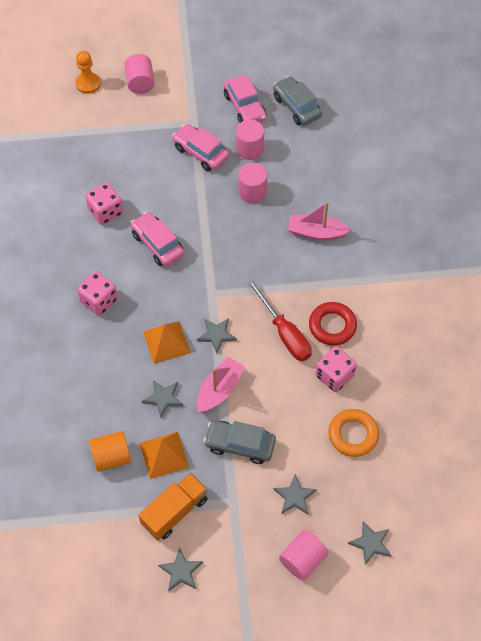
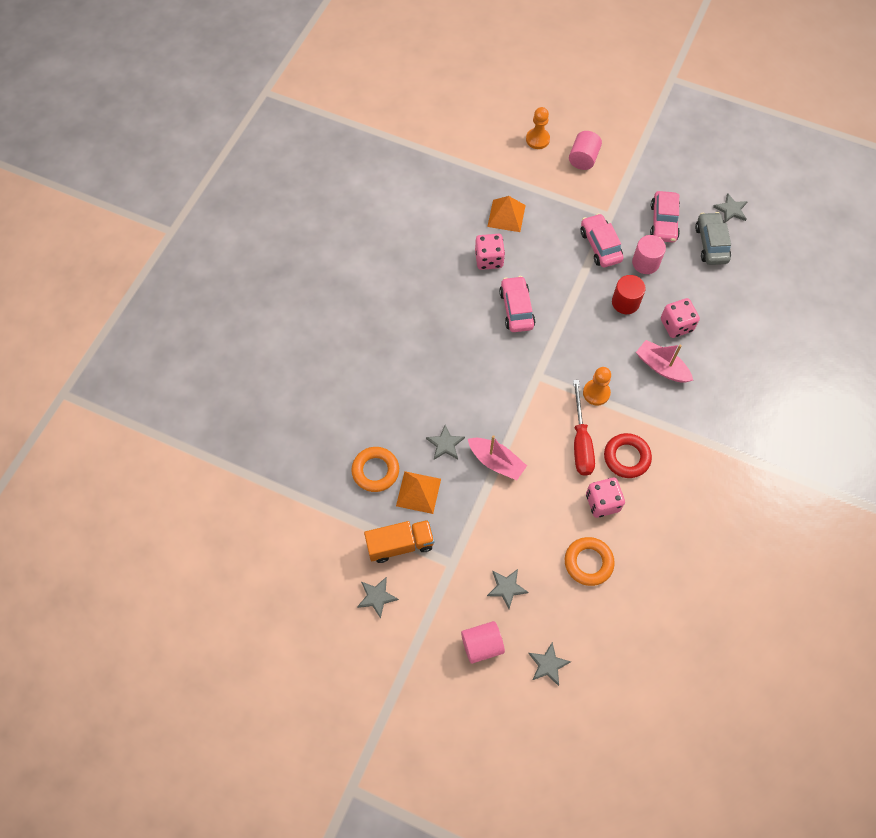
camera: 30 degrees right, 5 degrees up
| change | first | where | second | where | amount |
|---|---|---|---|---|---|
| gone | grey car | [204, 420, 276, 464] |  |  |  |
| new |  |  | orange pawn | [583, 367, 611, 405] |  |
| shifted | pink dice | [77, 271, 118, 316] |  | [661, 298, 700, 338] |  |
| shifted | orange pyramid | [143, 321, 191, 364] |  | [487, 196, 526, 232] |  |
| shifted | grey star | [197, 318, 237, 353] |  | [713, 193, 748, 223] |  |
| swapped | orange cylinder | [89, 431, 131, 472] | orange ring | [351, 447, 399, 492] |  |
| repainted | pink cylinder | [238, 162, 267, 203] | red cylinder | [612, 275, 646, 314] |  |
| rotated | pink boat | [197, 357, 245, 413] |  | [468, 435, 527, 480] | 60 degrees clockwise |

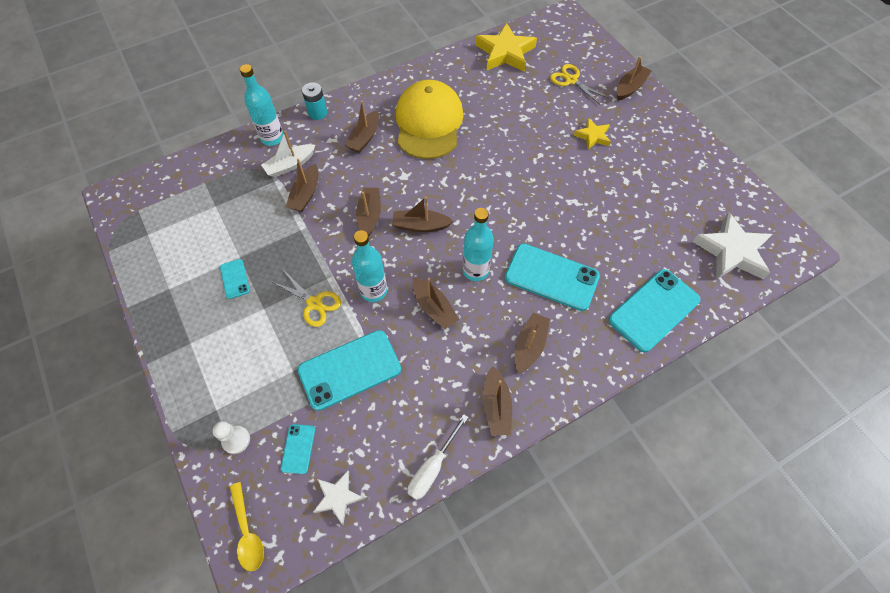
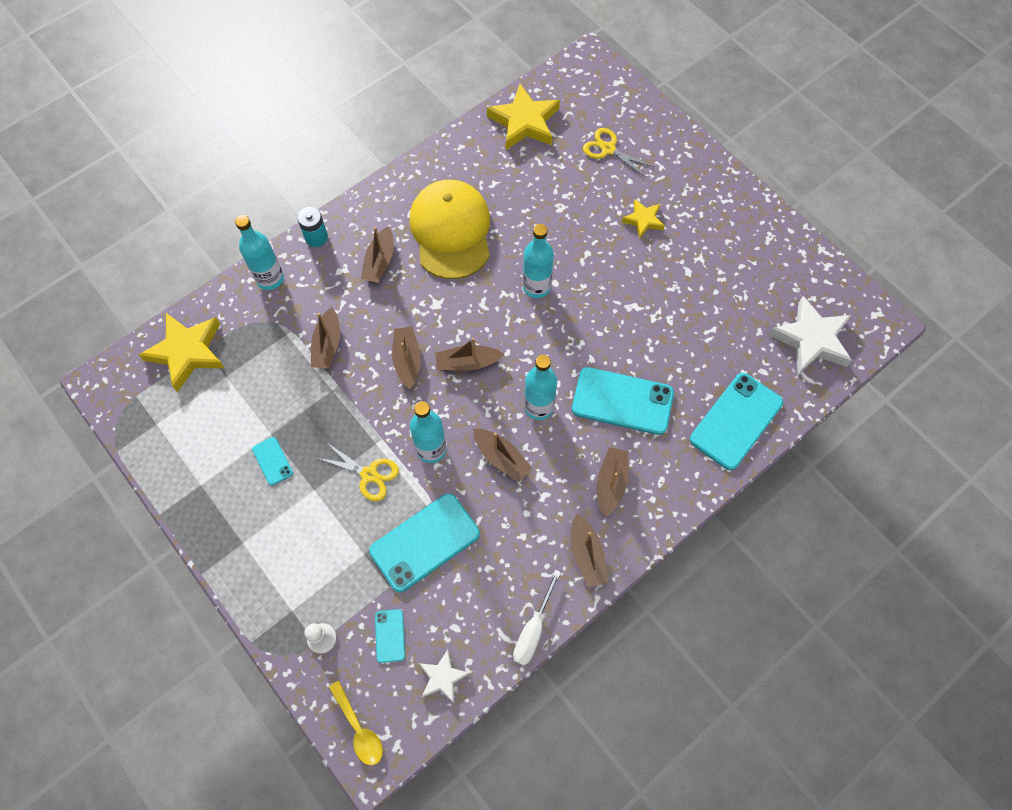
camera: 10 degrees left, 5 degrees up
| change | first | where | second | where | amount |
|---|---|---|---|---|---|
| gone | white boat | [261, 130, 315, 177] |  |  |  |
| gone | brown boat | [617, 56, 651, 101] |  |  |  |
| new |  |  | yellow star | [139, 313, 225, 392] |  |
| new |  |  | turquoise bottle | [523, 224, 554, 298] |  |

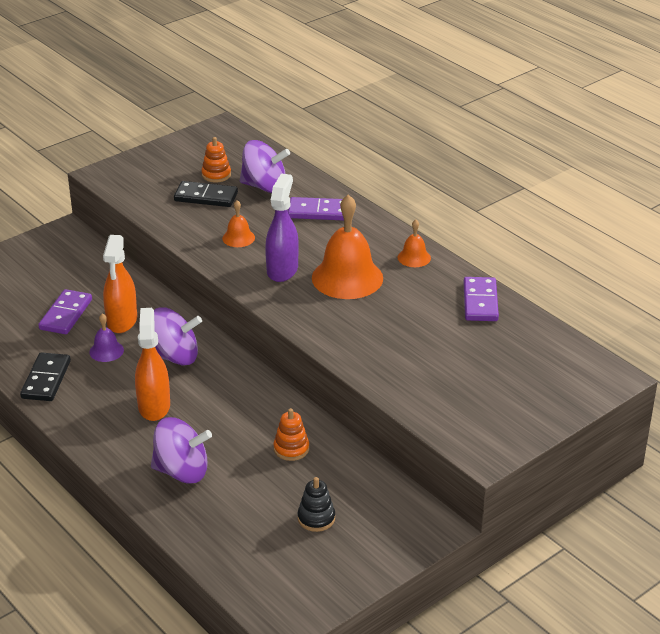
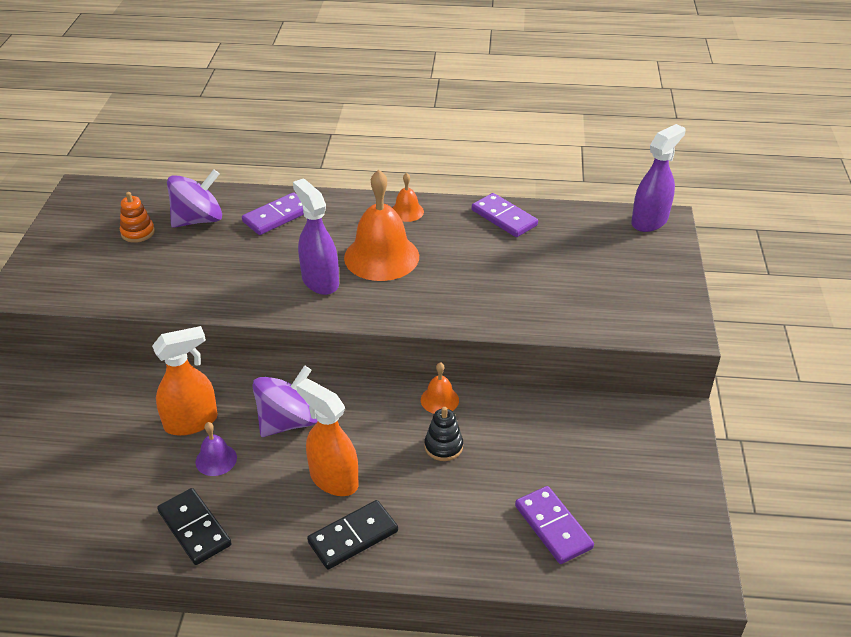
camera: 45 degrees left, 5 degrees up
| change | first | where | second | where | amount |
|---|---|---|---|---|---|
| gone | purple spinning top | [151, 417, 212, 484] |  |  |  |
| gone | orange stacking toy | [274, 408, 309, 461] |  |  |  |
| new |  |  | purple spray bottle | [631, 124, 686, 232] |  |
| shifted | purple domino | [38, 289, 92, 334] |  | [515, 486, 594, 564] |  |
| shifted | black domino | [174, 181, 238, 207] |  | [307, 500, 398, 569] |  |
| shifted | orange bell | [222, 200, 255, 247] |  | [421, 362, 459, 414] |  |
| shifted | black stacking toy | [298, 477, 335, 532] |  | [424, 407, 463, 461] |  |
| rotated | orange spray bottle | [103, 235, 137, 333] |  | [152, 326, 218, 436] | 75 degrees counterclockwise |

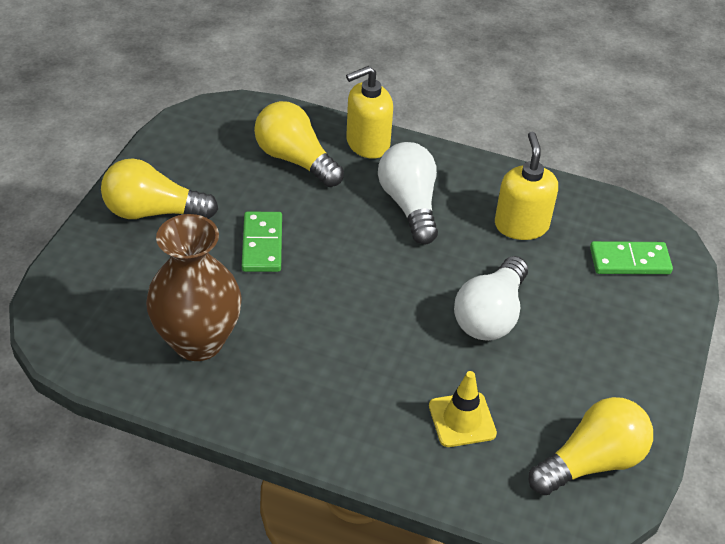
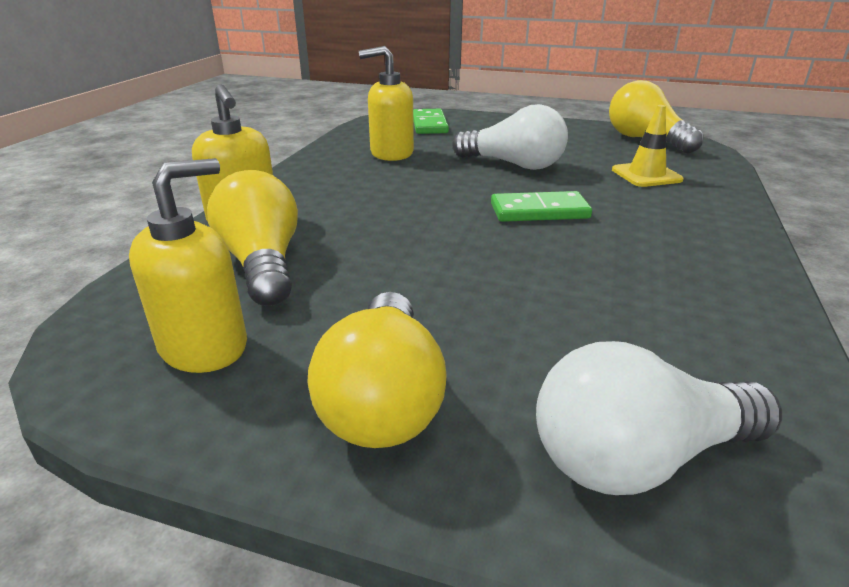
camera: 90 degrees left, 15 degrees down
| change | first | where | second | where | amount |
|---|---|---|---|---|---|
| gone | brown vase | [146, 214, 242, 361] |  |  |  |
| new |  |  | yellow soap dispenser | [129, 158, 247, 373] |  |
| shifted | green domino | [242, 212, 282, 272] |  | [491, 191, 592, 222] |  |
| shifted | white light bulb | [378, 142, 438, 244] |  | [536, 341, 782, 495] |  |
| rotated | yellow light bulb | [254, 101, 344, 187] |  | [207, 170, 298, 306] | 120 degrees clockwise |

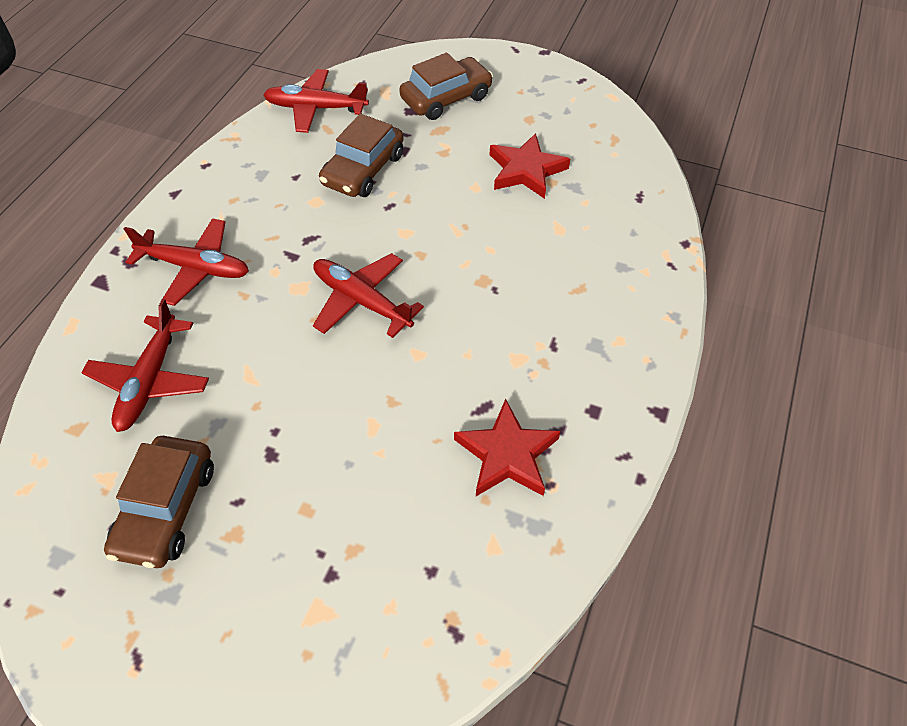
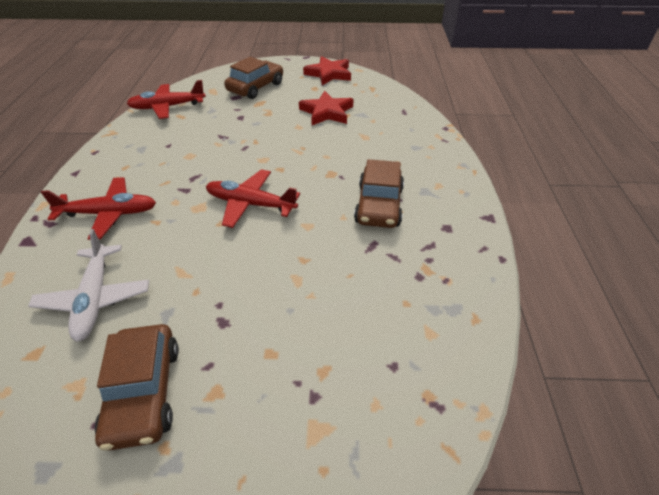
camera: 20 degrees left, 10 degrees down
| change | first | where | second | where | amount |
|---|---|---|---|---|---|
| shifted | brown car | [319, 114, 404, 197] |  | [354, 159, 404, 228] |  |
| shifted | red star | [454, 399, 561, 496] |  | [303, 56, 351, 85] |  |
| repainted | red plane | [81, 299, 209, 432] | white plane | [28, 229, 149, 342] |  |

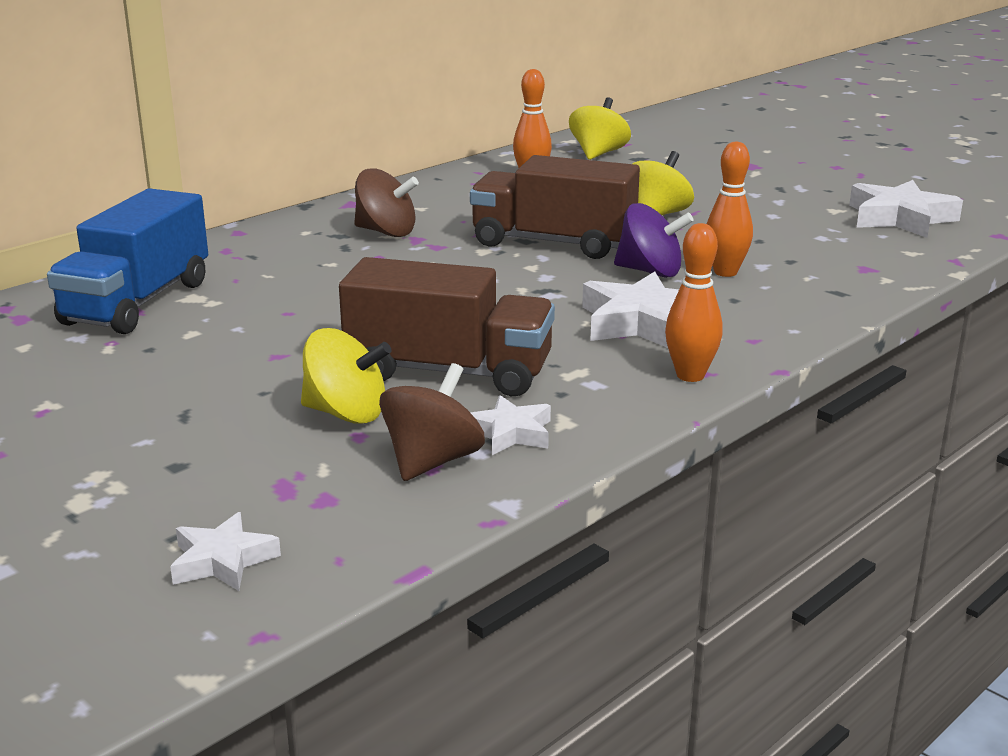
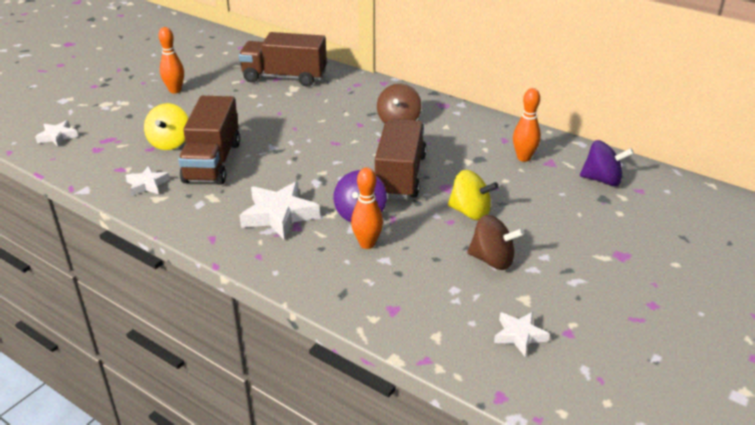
camera: 80 degrees right, 10 degrees up
| change | first | where | second | where | amount |
|---|---|---|---|---|---|
| shifted | brown spinning top | [379, 363, 485, 481] |  | [467, 215, 524, 270] |  |
| shifted | orange bowling pin | [665, 223, 722, 382] |  | [159, 27, 184, 93] |  |
| repainted | blue truck | [47, 188, 208, 334] | brown truck | [239, 32, 327, 87] |  |
| repainted | yellow spinning top | [569, 97, 631, 160] | purple spinning top | [580, 140, 634, 186] |  |
| scaled | white star | [849, 180, 963, 238] |  | [494, 312, 550, 356] | x0.58 |

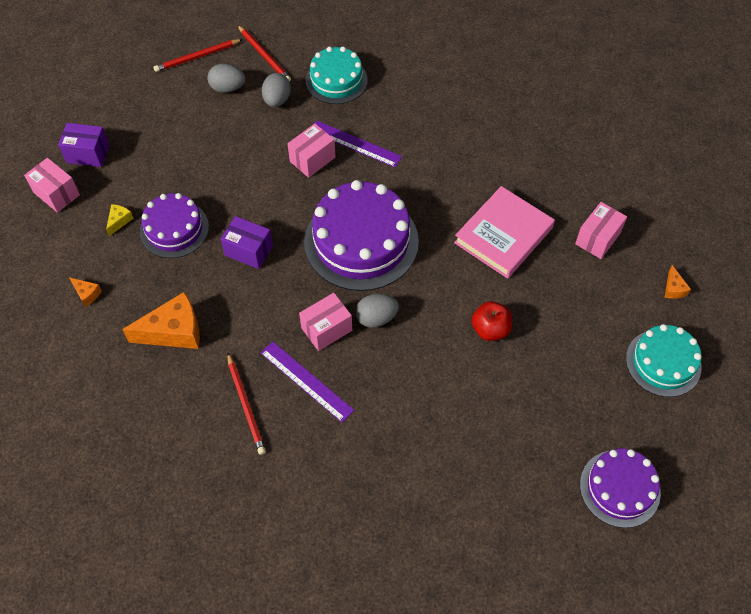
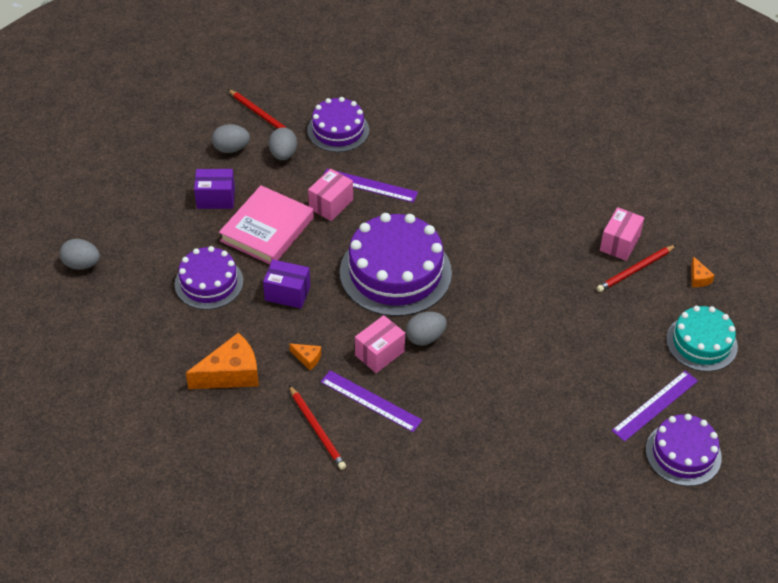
camera: 10 degrees left, 10 degrees down
| change | first | where | second | where | amount |
|---|---|---|---|---|---|
| gone | yellow cheese | [106, 204, 134, 236] |  |  |  |
| gone | red apple | [472, 301, 512, 341] |  |  |  |
| new |  |  | purple ruler | [612, 371, 698, 442] |  |
| shifted | purple box | [58, 123, 110, 167] |  | [194, 169, 235, 209] |  |
| shifted | orange cheese | [69, 277, 102, 307] |  | [289, 344, 321, 370] |  |
| shifted | red pencil | [154, 39, 243, 72] |  | [597, 245, 676, 292] |  |
| shifted | pink book | [454, 186, 555, 278] |  | [219, 185, 314, 264] |  |
| swapped | pink box | [24, 158, 80, 213] | grey egg | [60, 239, 100, 270] |  |
| repainted | turquoise cake | [306, 47, 368, 104] | purple cake | [307, 97, 369, 152] |  |

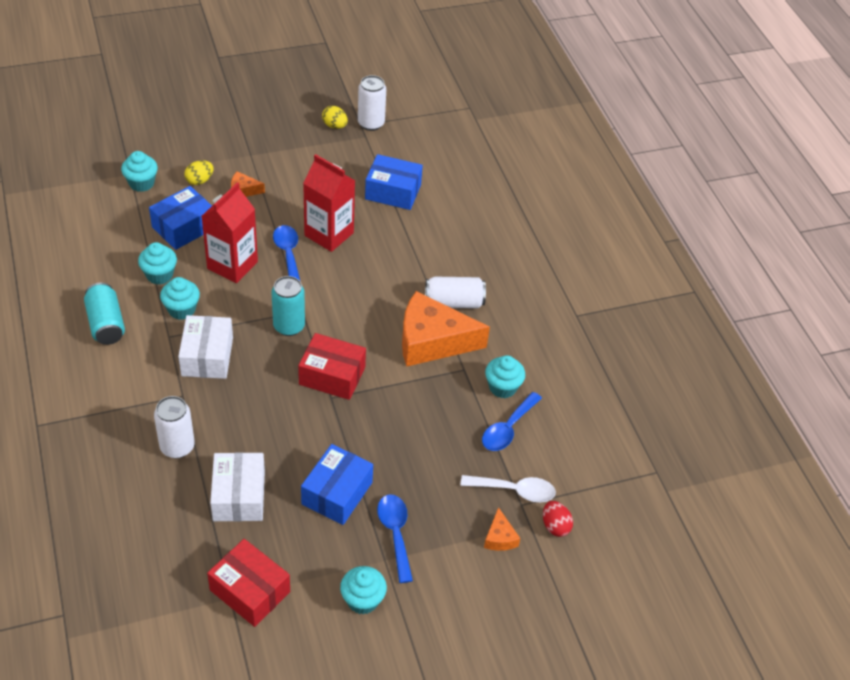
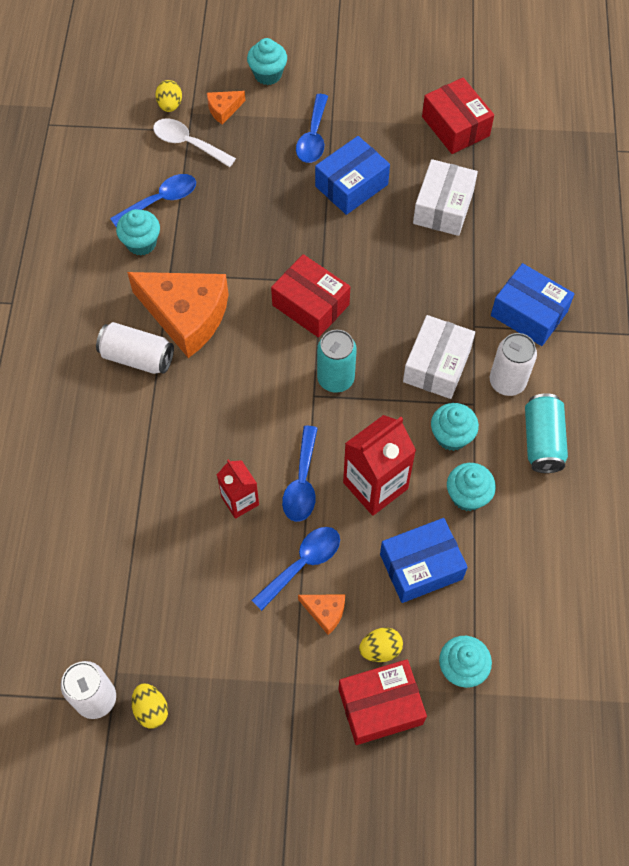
camera: 155 degrees left, 15 degrees up
| change | first | where | second | where | amount |
|---|---|---|---|---|---|
| new |  |  | blue spoon | [252, 527, 340, 611] |  |
| new |  |  | red box | [339, 659, 427, 745] |  |
| shifted | white can | [154, 396, 195, 458] |  | [490, 333, 537, 396] |  |
| shifted | turquoise cupcake | [340, 566, 387, 614] |  | [247, 38, 287, 85] |  |
| shifted | blue box | [365, 154, 423, 210] |  | [491, 263, 574, 346] |  |
| repainted | red egg | [543, 501, 573, 537] | yellow egg | [155, 80, 182, 112] |  |
| rotated | orange cheese | [484, 507, 520, 551] |  | [207, 91, 245, 125] | 135 degrees counterclockwise |
| scaled | red carton | [303, 154, 355, 252] |  | [217, 459, 259, 519] | x0.60 |

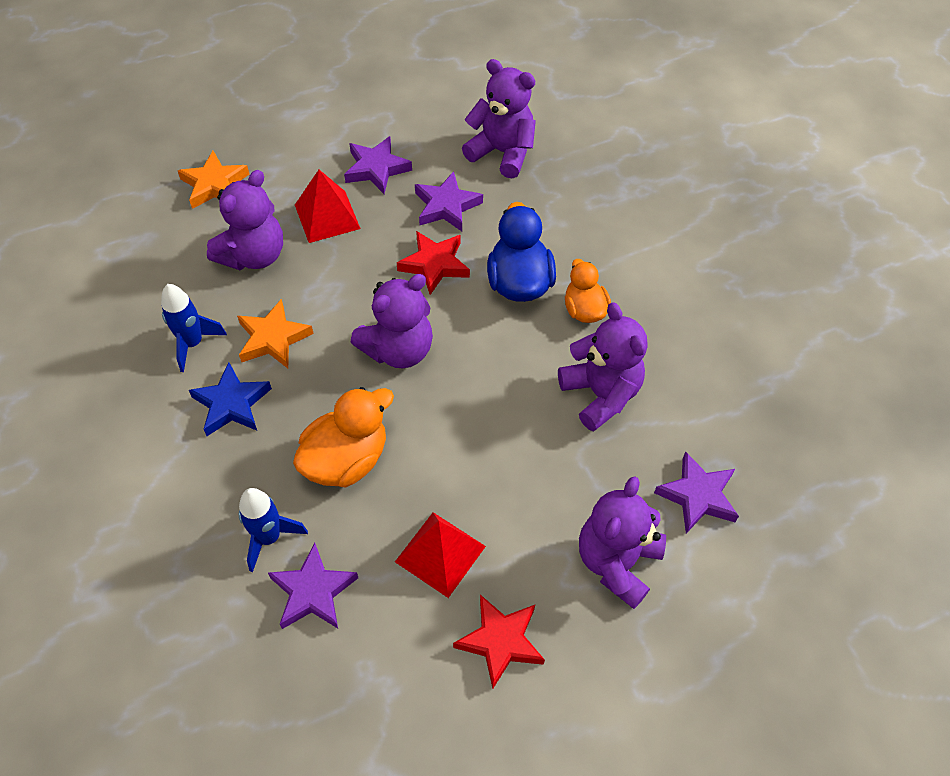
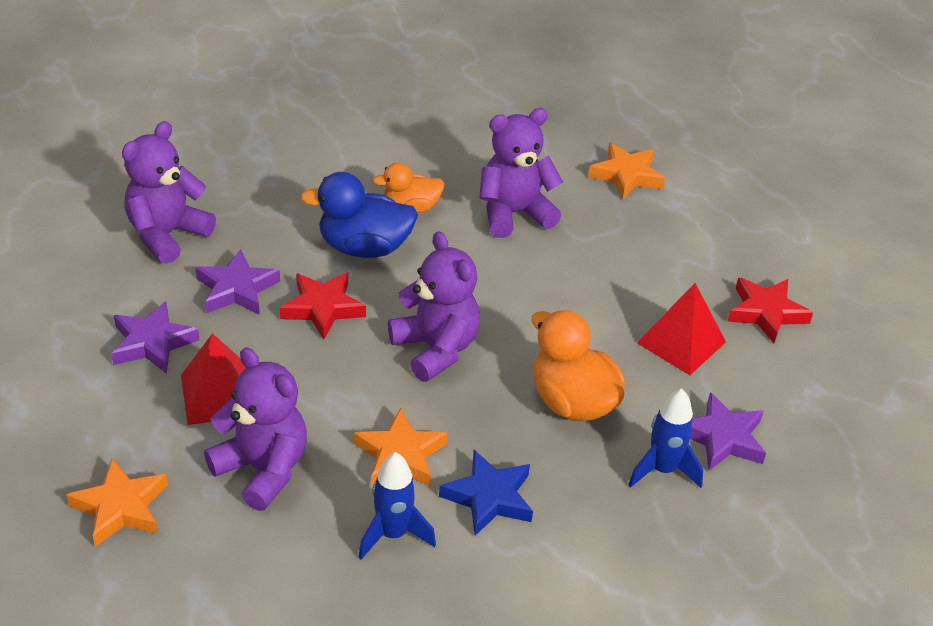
camera: 85 degrees left, 15 degrees down
| change | first | where | second | where | amount |
|---|---|---|---|---|---|
| gone | purple teddy bear | [579, 476, 666, 609] |  |  |  |
| repainted | purple star | [654, 451, 739, 533] | orange star | [588, 143, 665, 200] |  |

